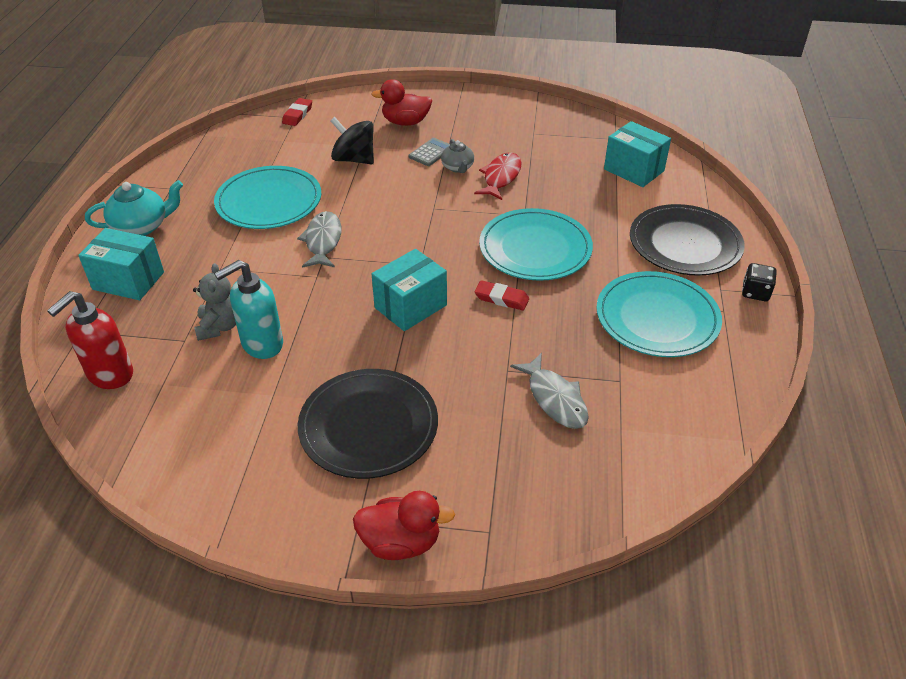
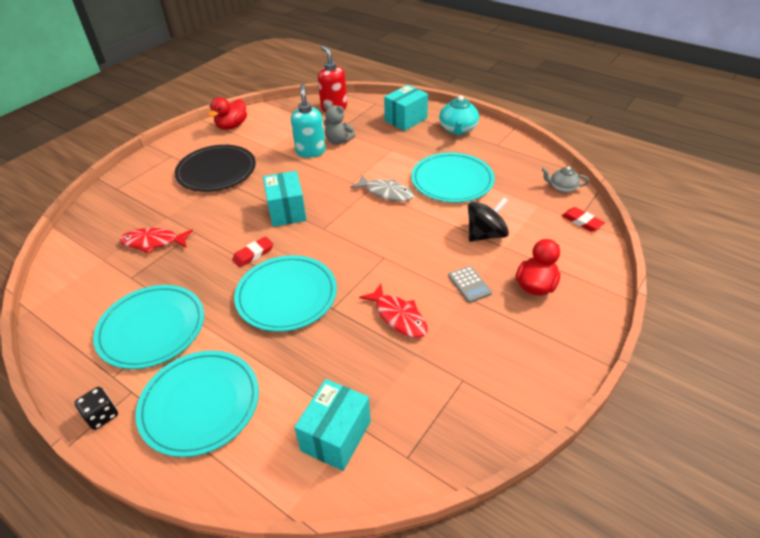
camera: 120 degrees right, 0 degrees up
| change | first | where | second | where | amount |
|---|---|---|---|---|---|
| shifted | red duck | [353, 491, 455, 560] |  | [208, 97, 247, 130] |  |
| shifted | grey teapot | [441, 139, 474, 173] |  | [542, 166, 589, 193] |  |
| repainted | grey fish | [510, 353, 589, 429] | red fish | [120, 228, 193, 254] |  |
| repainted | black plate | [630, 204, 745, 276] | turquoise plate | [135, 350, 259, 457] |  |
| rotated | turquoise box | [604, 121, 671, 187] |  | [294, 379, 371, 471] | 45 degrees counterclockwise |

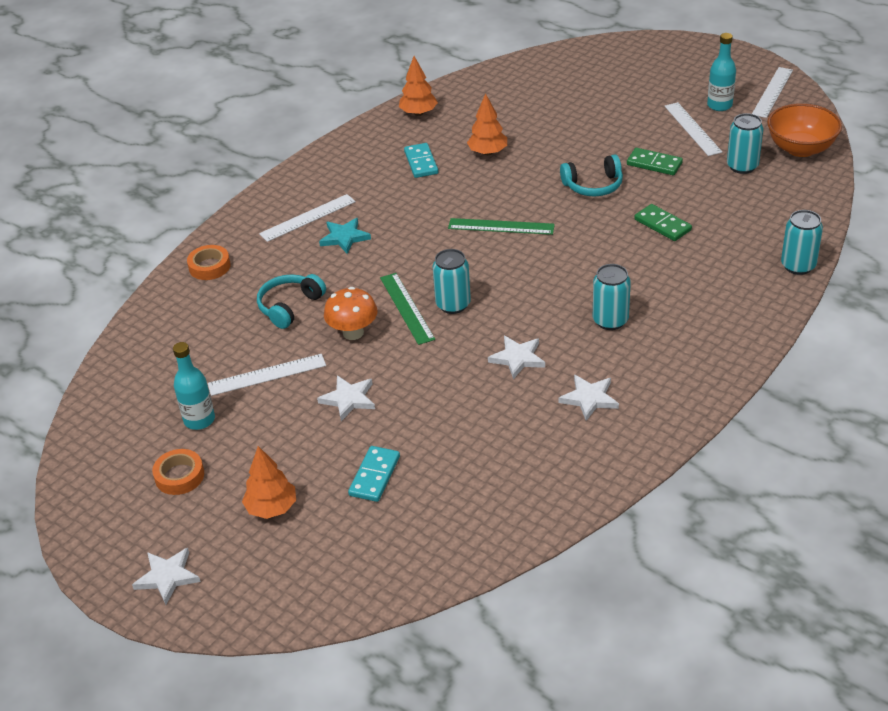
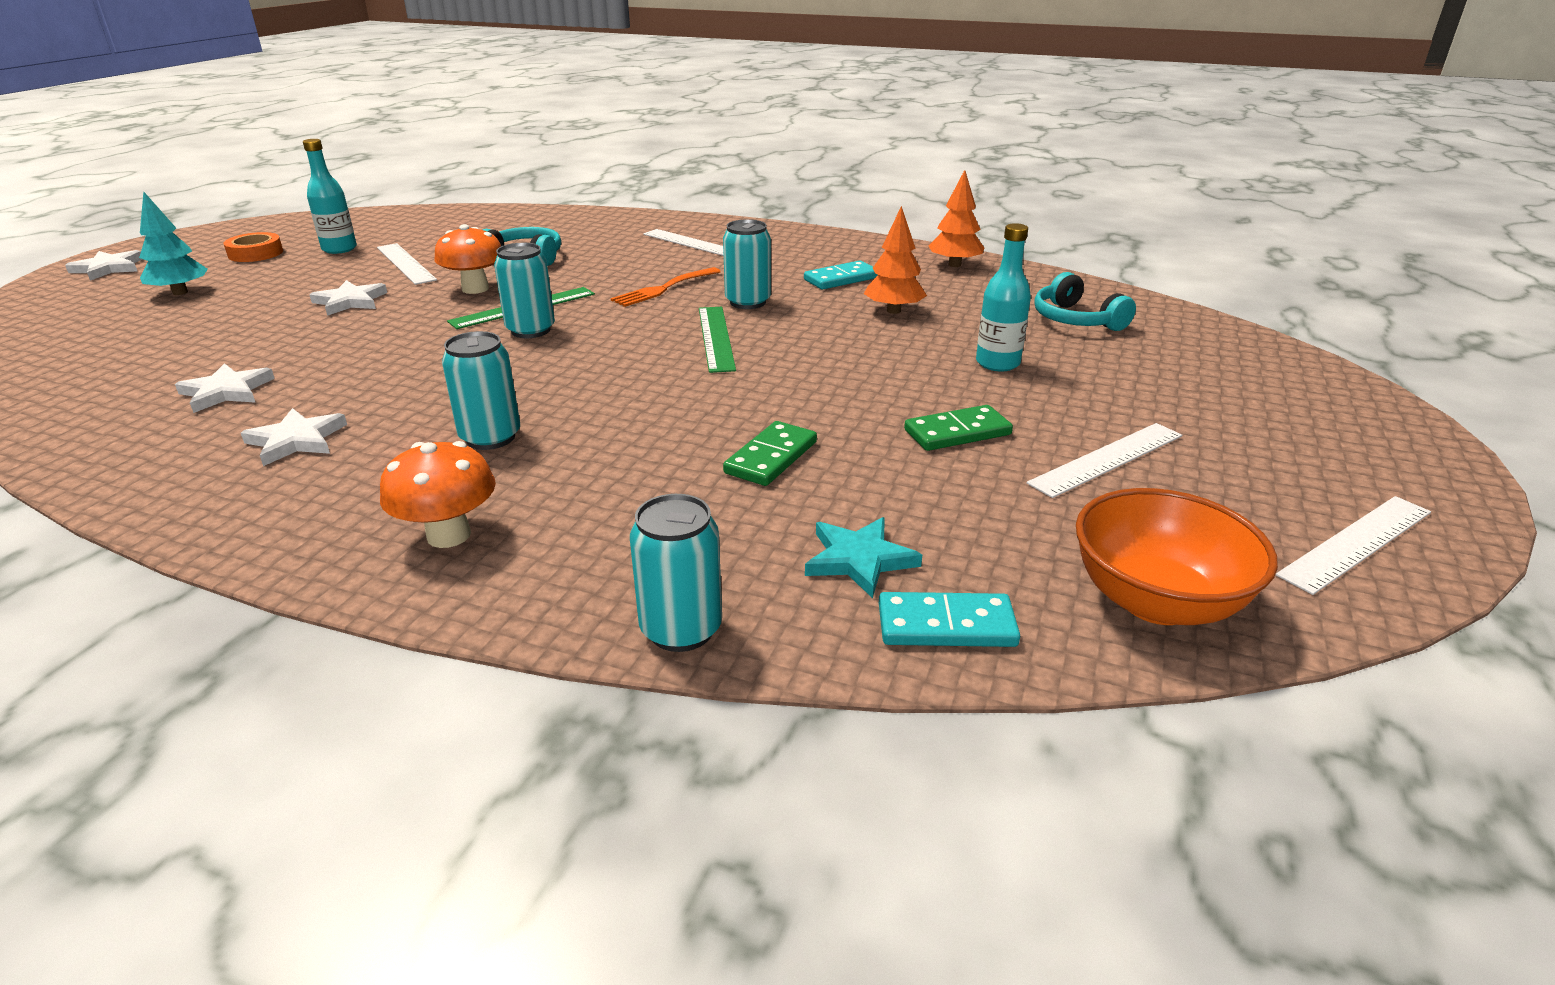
camera: 70 degrees right, 10 degrees down
| change | first | where | second | where | amount |
|---|---|---|---|---|---|
| gone | orange tape | [187, 245, 231, 280] |  |  |  |
| new |  |  | orange mushroom | [380, 441, 496, 548] |  |
| new |  |  | orange fork | [611, 267, 721, 307] |  |
| shifted | turquoise star | [319, 218, 371, 254] |  | [805, 517, 922, 598] |  |
| shifted | turquoise domino | [348, 446, 400, 502] |  | [879, 592, 1020, 647] |  |
| shifted | white star | [488, 336, 545, 379] |  | [175, 363, 275, 413] |  |
| shifted | turquoise headphones | [560, 154, 623, 196] |  | [1034, 272, 1136, 331] |  |
| shifted | turquoise bottle | [707, 33, 736, 111] |  | [976, 223, 1031, 371] |  |
| shifted | turquoise can | [727, 113, 763, 174] |  | [723, 219, 771, 309] |  |
| repainted | orange tree | [242, 446, 296, 519] | turquoise tree | [139, 191, 208, 295] |  |
| rotated | green domino | [627, 148, 683, 175] |  | [904, 405, 1013, 451] | 60 degrees clockwise |
| rotated | white ruler | [752, 67, 793, 118] |  | [1276, 496, 1431, 595] | 45 degrees counterclockwise |

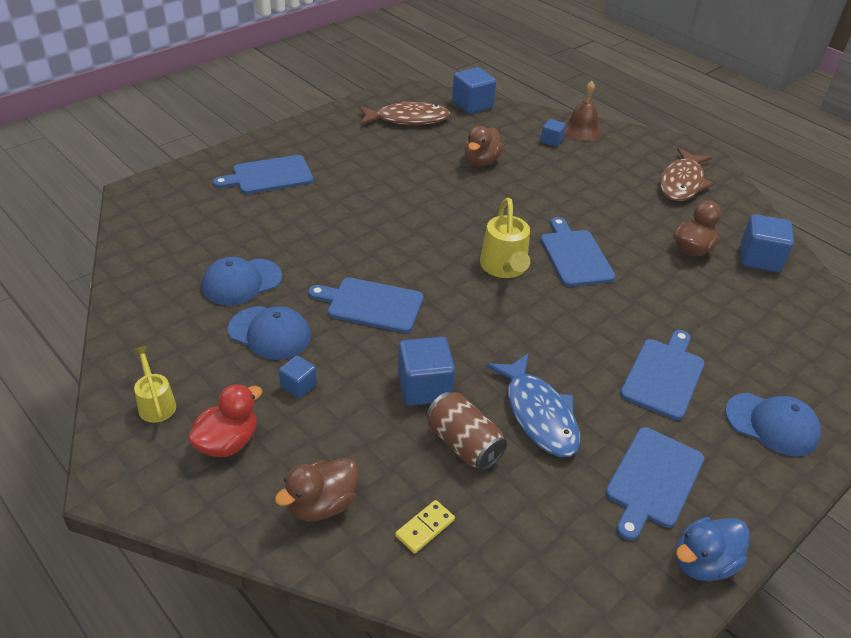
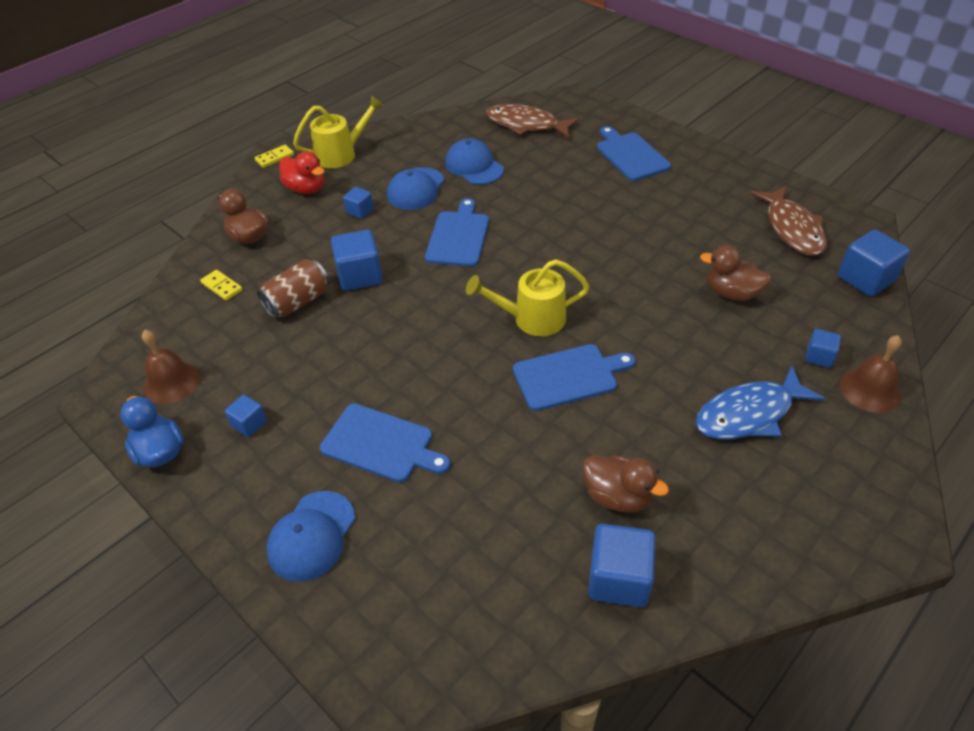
camera: 90 degrees right, 5 degrees up
| change | first | where | second | where | amount |
|---|---|---|---|---|---|
| new |  |  | brown bell | [142, 330, 200, 404] |  |
| new |  |  | yellow domino | [255, 145, 294, 168] |  |
| shifted | blue fish | [486, 353, 580, 457] |  | [695, 365, 825, 439] |  |
| shifted | brown fish | [660, 148, 713, 201] |  | [486, 104, 579, 138] |  |
| swapped | blue cutting board | [605, 427, 704, 541] | blue cube | [225, 395, 267, 437] |  |
| scaled | yellow watering can | [133, 346, 176, 423] |  | [293, 95, 384, 168] | x1.60 |

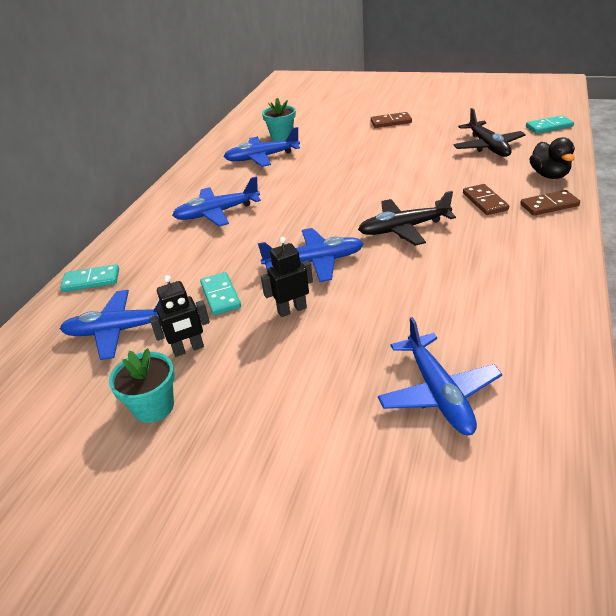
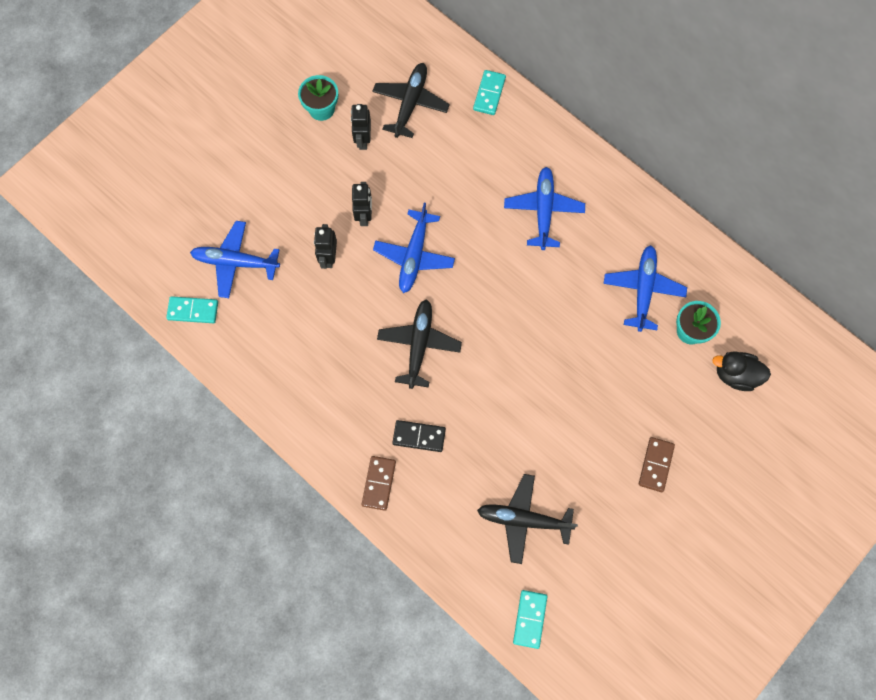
camera: 110 degrees right, 35 degrees up
| change | first | where | second | where | amount |
|---|---|---|---|---|---|
| new |  |  | black robot | [314, 224, 337, 269] |  |
| shifted | turquoise domino | [200, 272, 241, 315] |  | [166, 296, 218, 323] |  |
| shifted | black duck | [530, 137, 575, 179] |  | [712, 351, 771, 391] |  |
| repainted | blue plane | [60, 290, 161, 360] | black plane | [372, 63, 450, 138] |  |
| repainted | brown domino | [463, 184, 509, 215] | black domino | [392, 420, 446, 452] |  |

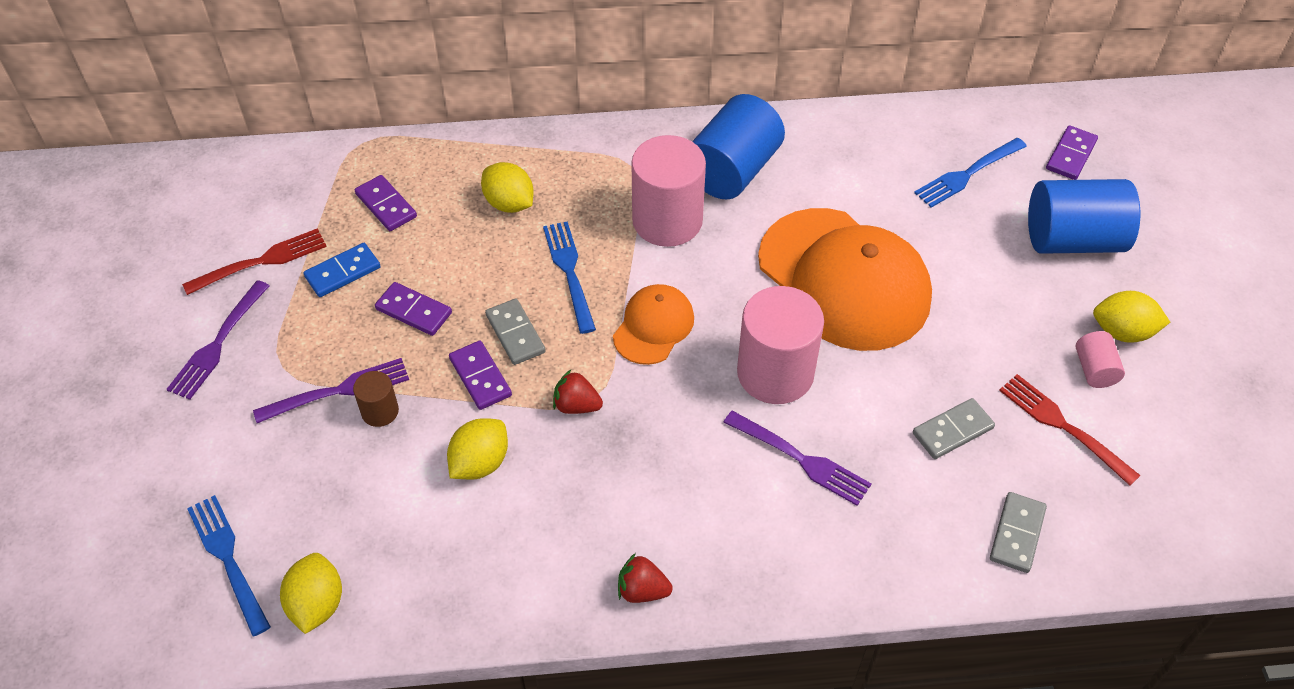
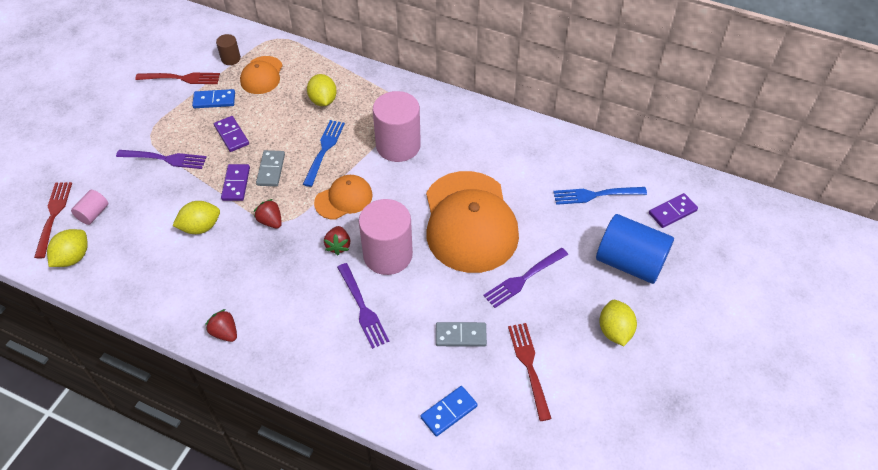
camera: 30 degrees right, 0 degrees up
| change | first | where | second | where | amount |
|---|---|---|---|---|---|
| gone | blue cylinder | [692, 94, 785, 200] |  |  |  |
| new |  |  | red strawberry | [324, 226, 351, 255] |  |
| shifted | purple fork | [166, 280, 270, 400] |  | [483, 248, 568, 308] |  |
| shifted | brown cylinder | [353, 371, 399, 427] |  | [216, 34, 241, 65] |  |
| shifted | pink cylinder | [1076, 331, 1125, 388] |  | [71, 190, 108, 225] |  |
| swapped | purple domino | [355, 175, 417, 231] | orange cap | [240, 56, 283, 94] |  |
| repainted | blue fork | [187, 495, 271, 636] | red fork | [34, 182, 72, 258] |  |
| repainted | grey domino | [990, 492, 1047, 573] | blue domino | [420, 386, 478, 437] |  |
| rotated | yellow lemon | [1093, 291, 1170, 343] |  | [599, 300, 637, 346] | 45 degrees clockwise |

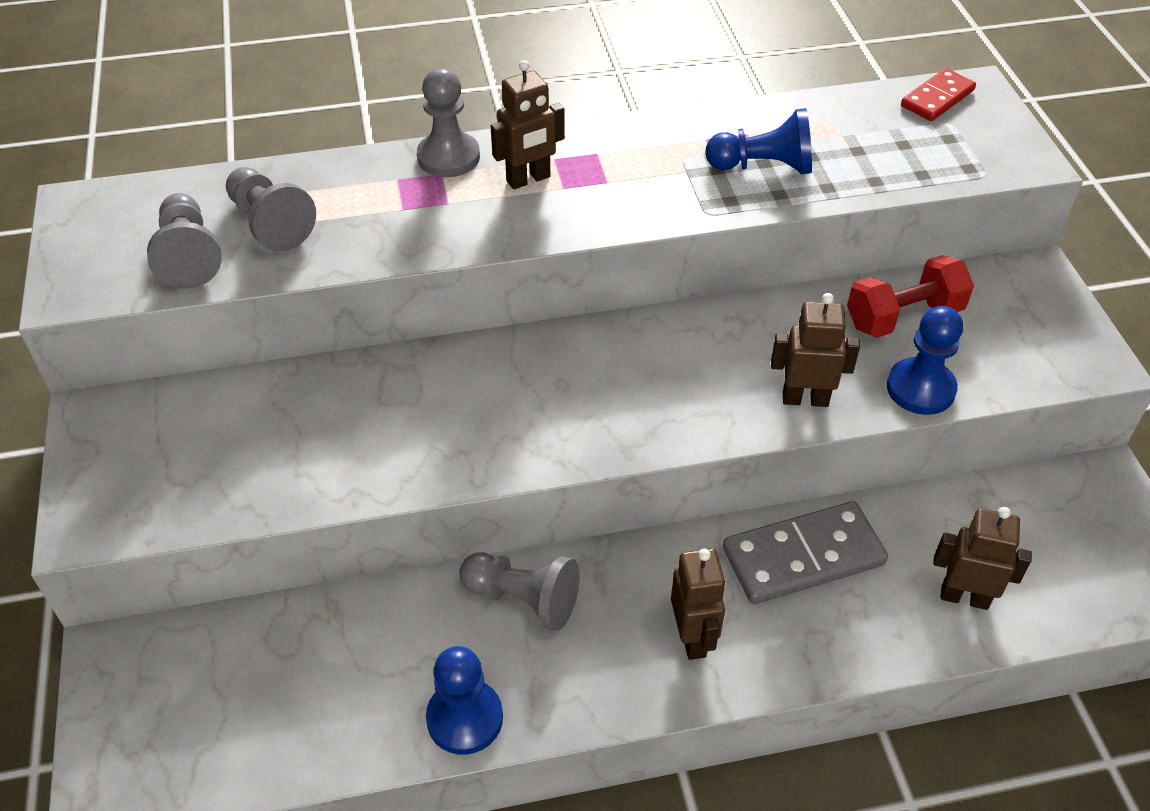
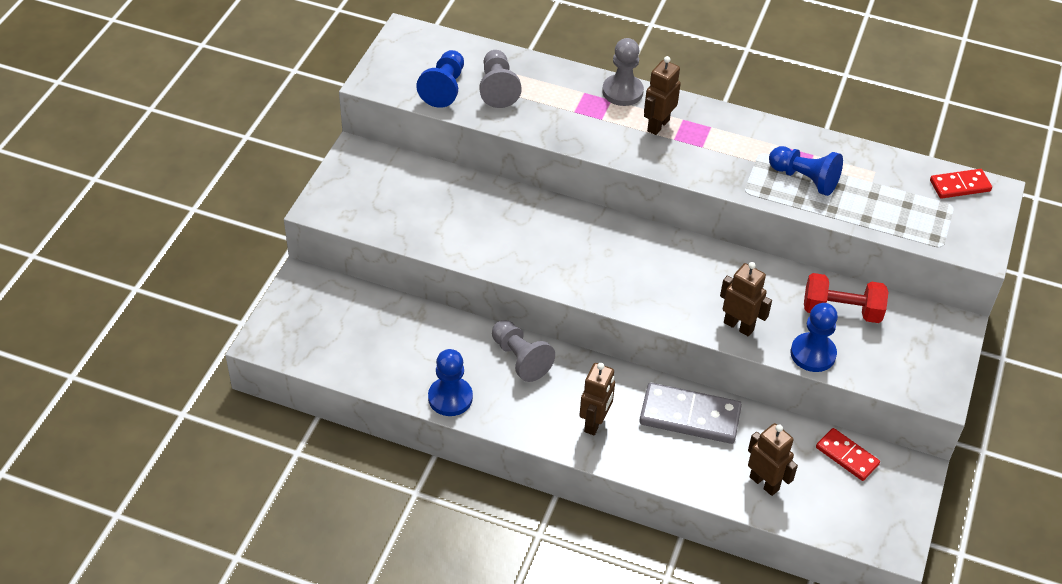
camera: 30 degrees right, 0 degrees up
| change | first | where | second | where | amount |
|---|---|---|---|---|---|
| new |  |  | red domino | [816, 428, 880, 481] |  |
| repainted | grey pawn | [147, 193, 222, 288] | blue pawn | [416, 50, 464, 108] |  |
| rotated | brown robot | [491, 60, 565, 189] |  | [644, 56, 681, 135] | 120 degrees clockwise |

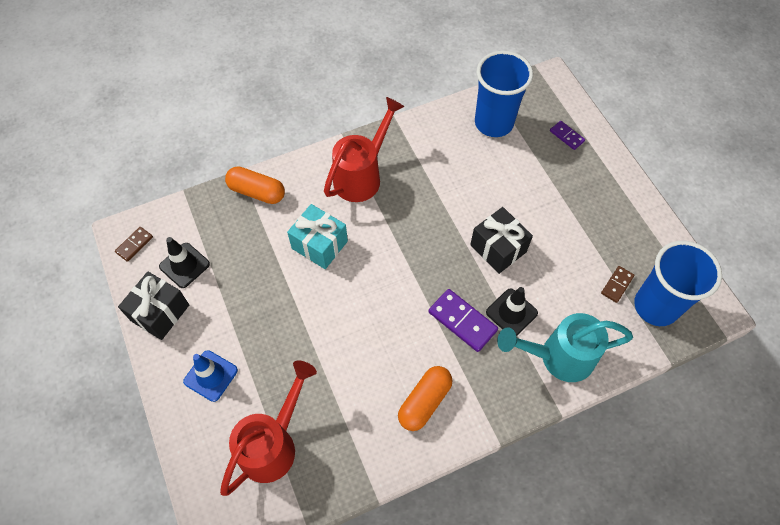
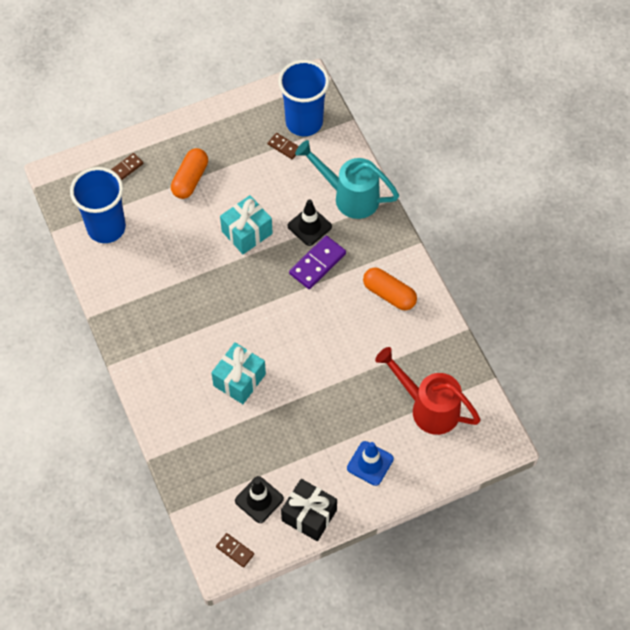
camera: 90 degrees left, 0 degrees up
| change | first | where | second | where | amount |
|---|---|---|---|---|---|
| gone | red watering can | [324, 97, 404, 202] |  |  |  |
| shifted | orange capsule | [225, 166, 285, 204] |  | [171, 148, 208, 199] |  |
| repainted | black gift | [470, 207, 533, 274] | turquoise gift | [220, 195, 273, 254] |  |
| repainted | purple domino | [550, 121, 585, 150] | brown domino | [111, 153, 143, 180] |  |
| rotated | turquoise watering can | [497, 313, 633, 382] |  | [295, 140, 399, 219] | 120 degrees clockwise |

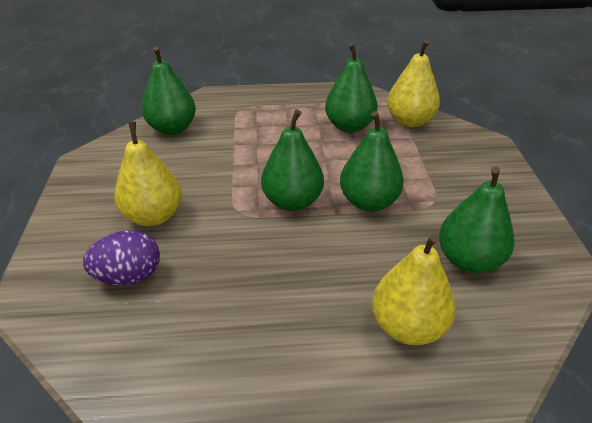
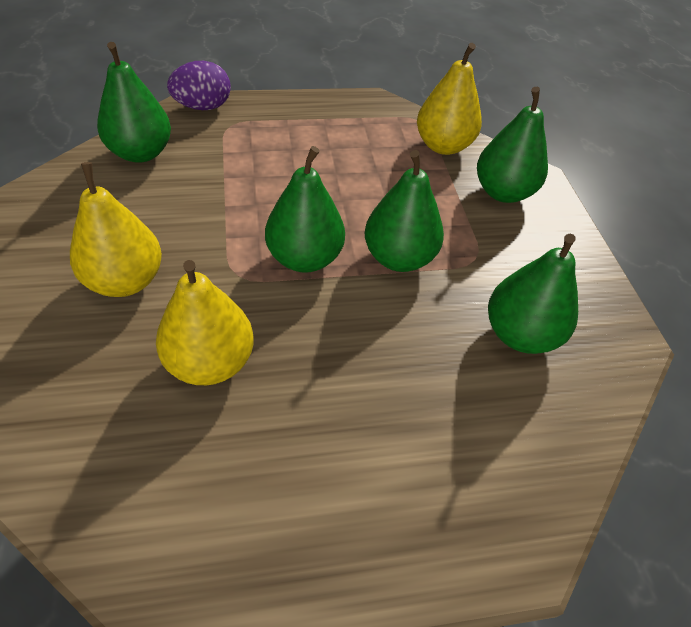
camera: 10 degrees left, 10 degrees up
| change | first | where | second | where | amount |
|---|---|---|---|---|---|
| shifted | purple egg | [83, 230, 160, 285] |  | [167, 61, 231, 110] |  |
| shifted | green pear | [325, 43, 378, 133] |  | [477, 87, 548, 203] |  |
| shifted | yellow pear | [372, 233, 456, 345] |  | [156, 260, 254, 385] |  |

